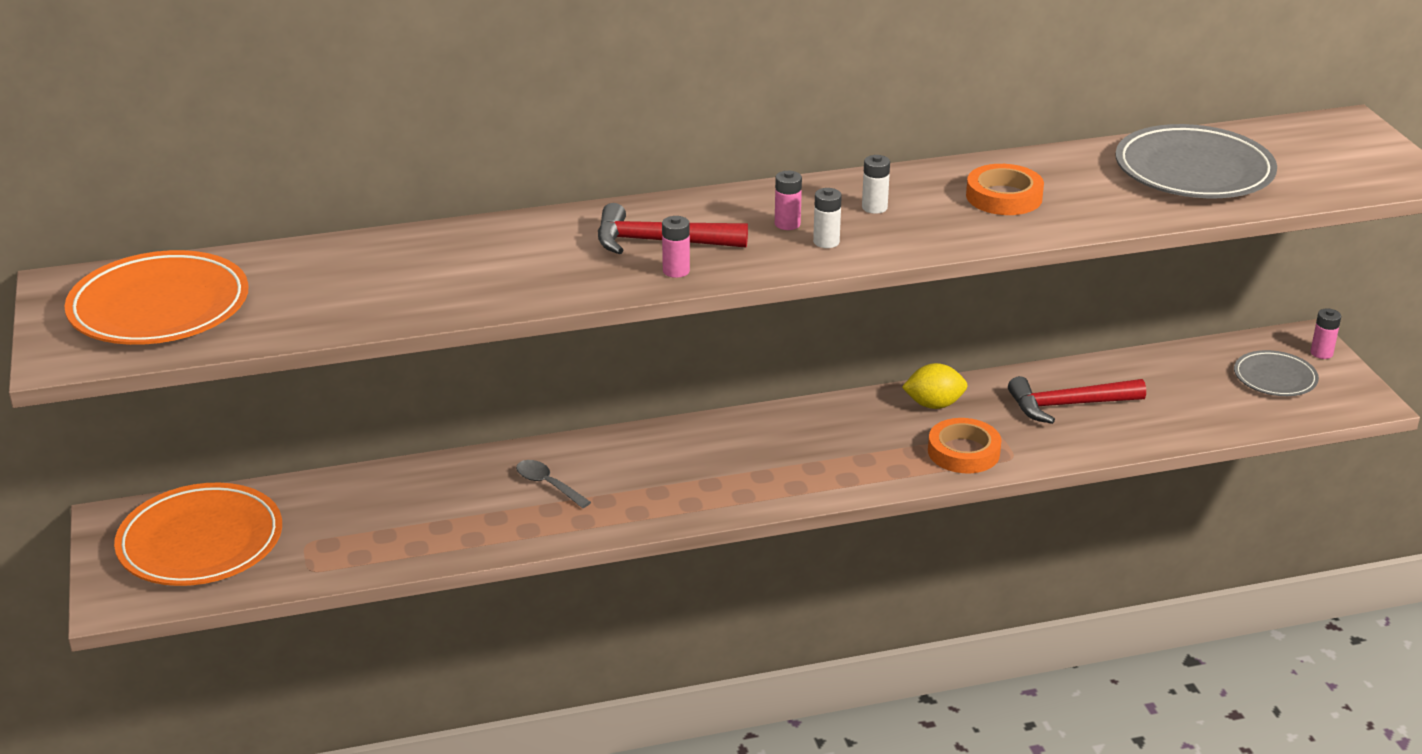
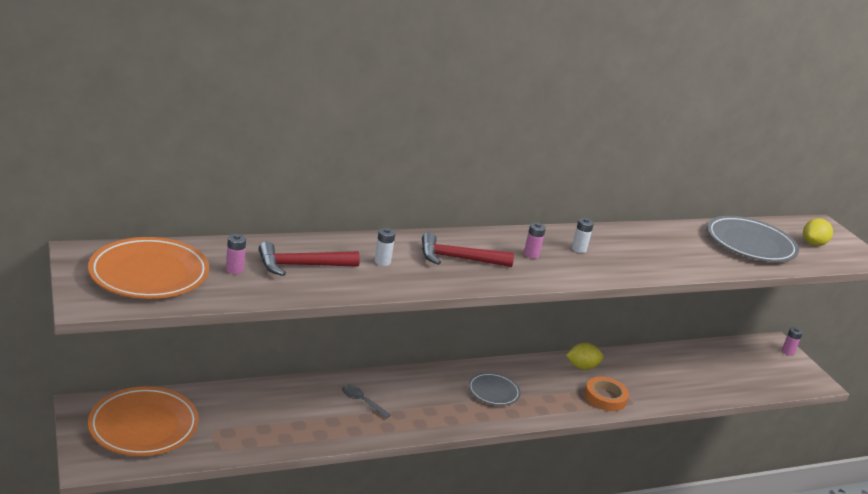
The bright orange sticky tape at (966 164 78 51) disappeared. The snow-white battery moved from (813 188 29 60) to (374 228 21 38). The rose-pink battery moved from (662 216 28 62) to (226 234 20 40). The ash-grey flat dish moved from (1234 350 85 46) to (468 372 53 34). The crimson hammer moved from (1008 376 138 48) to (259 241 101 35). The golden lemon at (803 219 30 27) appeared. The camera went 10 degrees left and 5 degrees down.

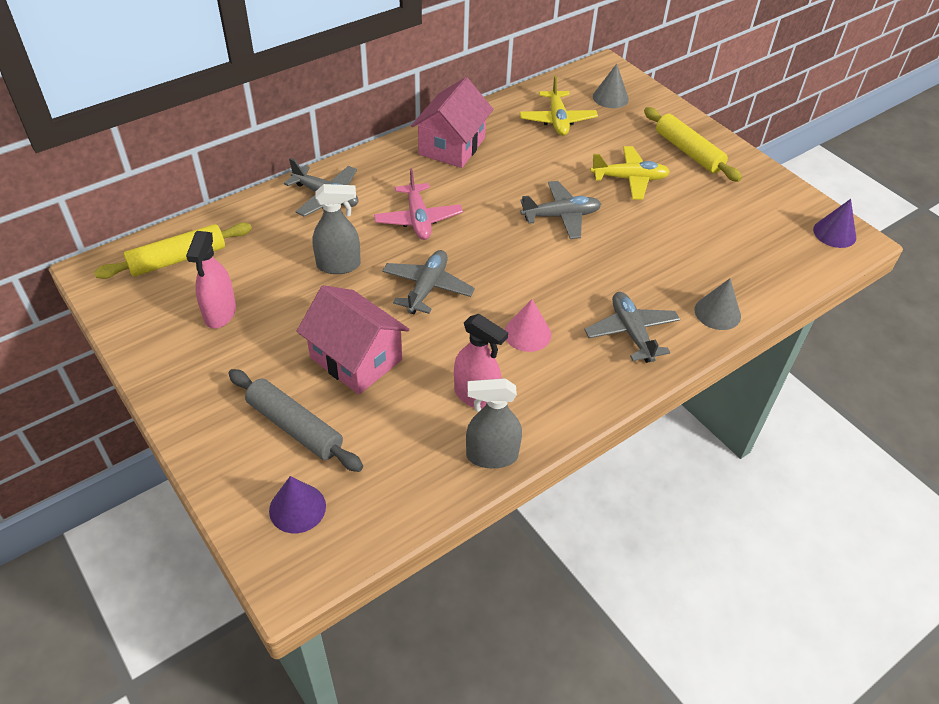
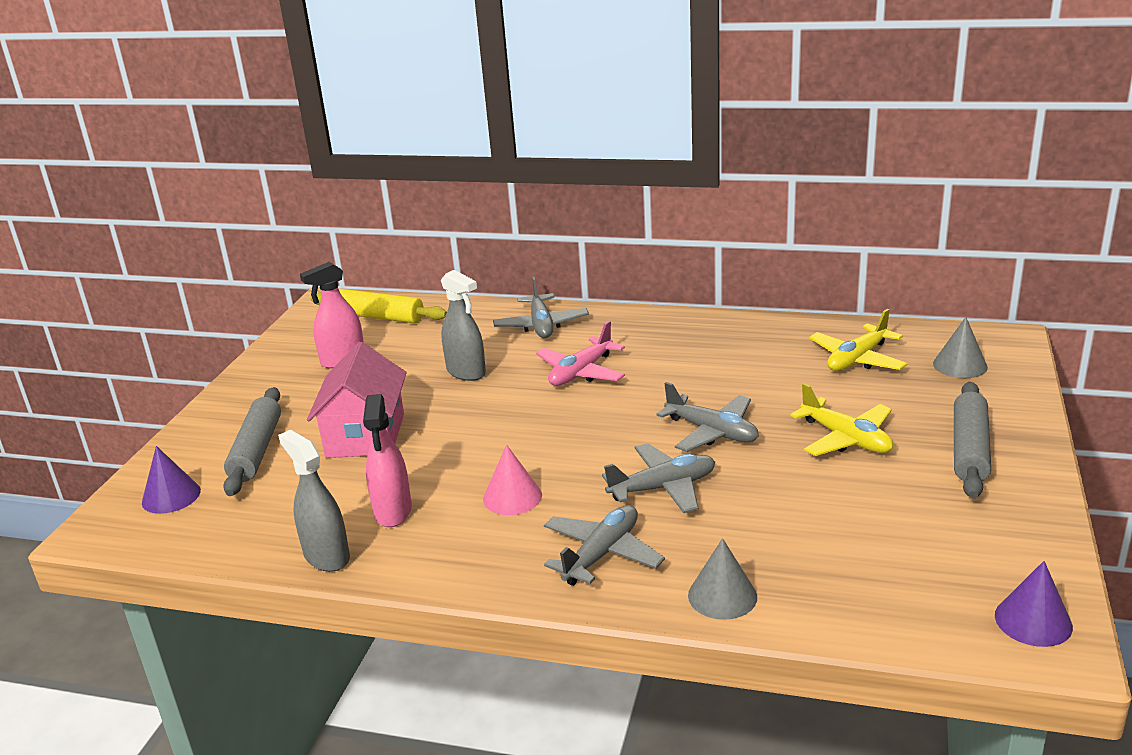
The rose-pink cottage at (411 77 82 91) disappeared. The golden dough roller at (644 107 98 75) became the ash-grey dough roller at (954 382 37 116). The ash-grey aeroplane moved from (382 250 93 64) to (602 443 113 70). The camera went 55 degrees right and 20 degrees down.

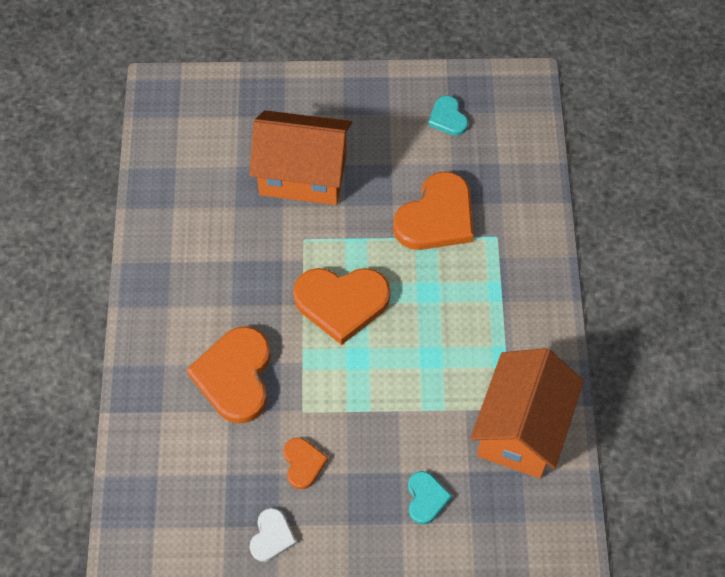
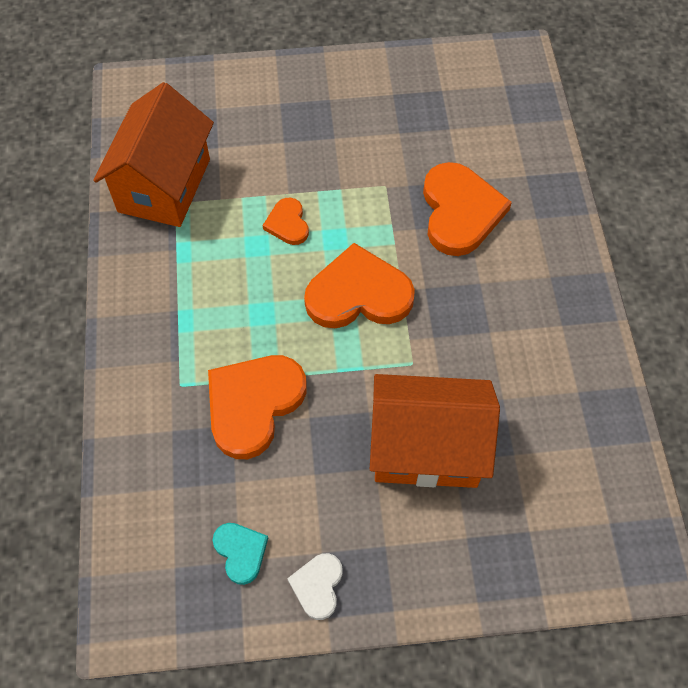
The bright orange heart moved from (284 438 44 51) to (263 198 46 47). The teal heart at (408 471 44 54) disappeared. The snow-white heart moved from (249 508 48 54) to (287 553 56 67). The camera went 175 degrees right and 0 degrees up.

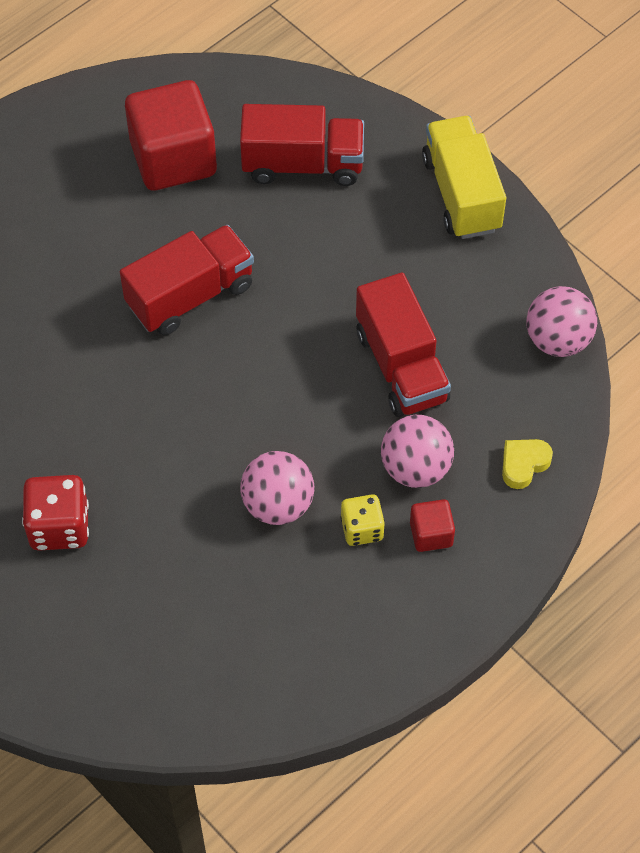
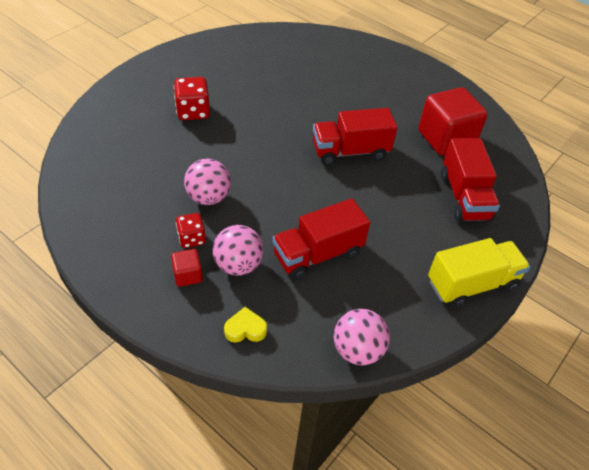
The crimson truck at (120 225 134 110) turned 120 degrees clockwise. The golden heart at (502 439 51 50) turned 45 degrees counterclockwise. The golden dice at (340 494 45 52) became the crimson dice at (176 213 30 35). The camera went 80 degrees right and 10 degrees down.

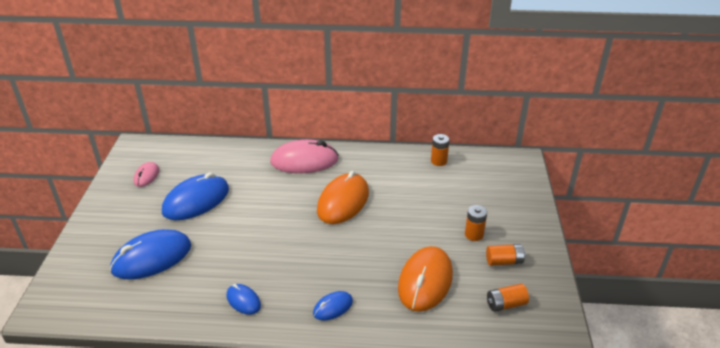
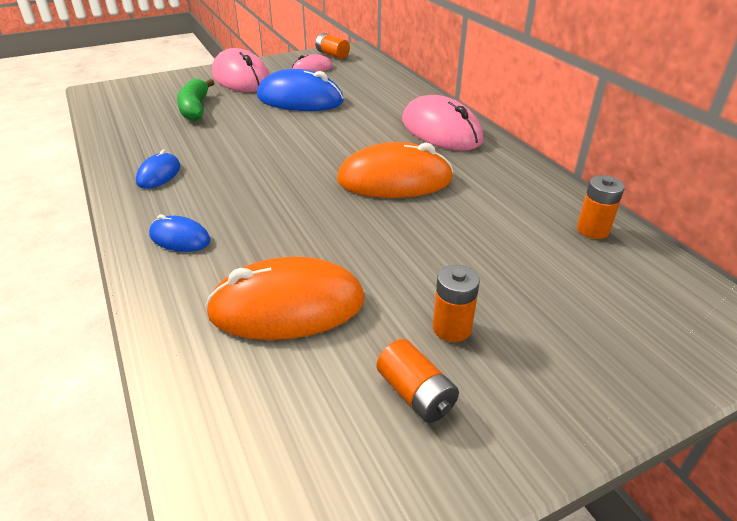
The blue PC mouse at (110 229 81 51) was replaced by the emerald toy banana at (177 79 38 42). The bright orange battery moved from (487 284 42 28) to (315 33 35 26). The rose-pink PC mouse at (212 48 58 44) appeared. The camera went 60 degrees right and 0 degrees up.

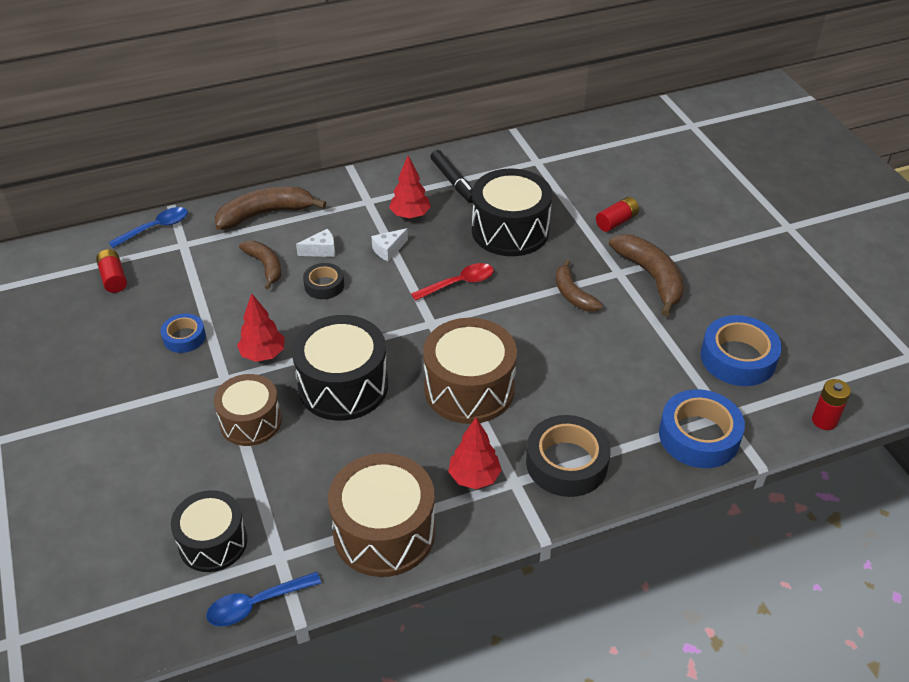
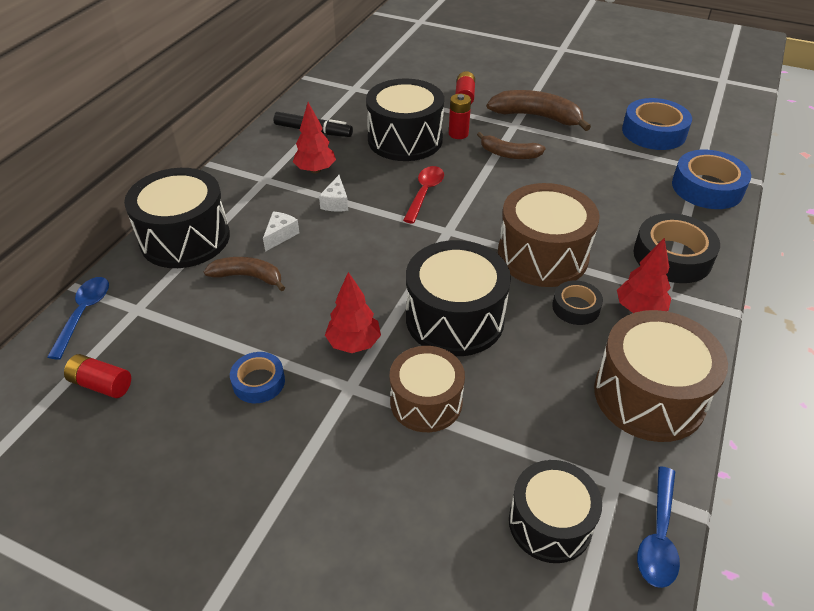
The russet toy banana at (215 186 111 44) was replaced by the ebony drum at (124 168 106 100). The ebony sticky tape moved from (303 263 41 36) to (552 280 51 45). The crimson battery moved from (812 379 39 51) to (449 94 22 45). The camera went 45 degrees left and 0 degrees up.

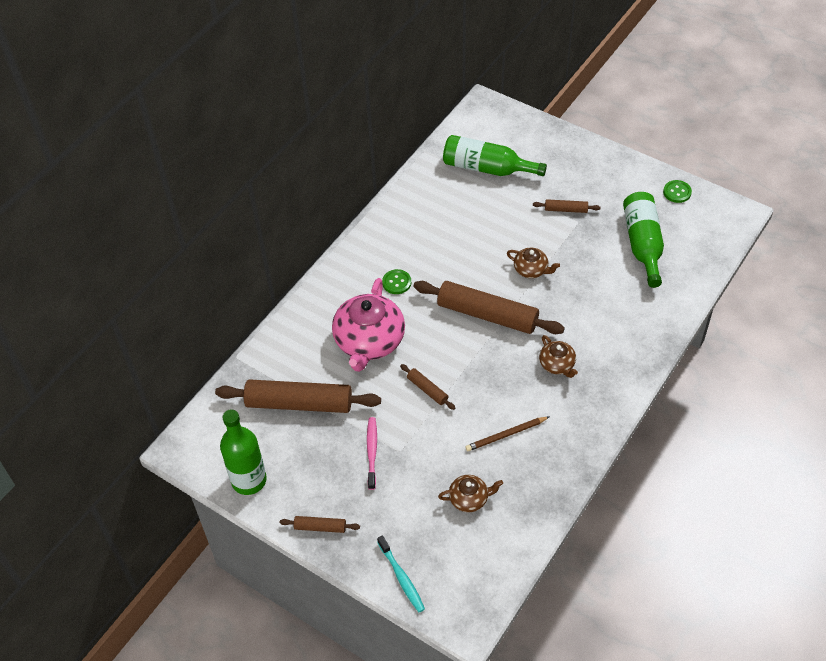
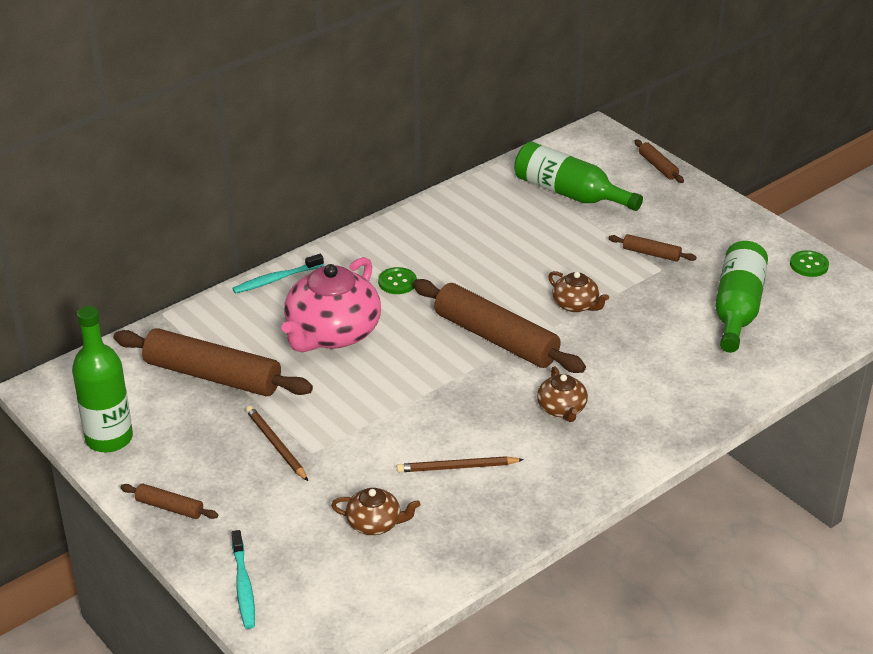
The russet dough roller moved from (400 364 55 46) to (634 139 50 44). The rose-pink toothbrush at (367 417 10 73) was replaced by the russet wooden pencil at (246 406 62 75). The teal toothbrush at (232 254 92 40) appeared. The camera went 15 degrees right and 15 degrees down.

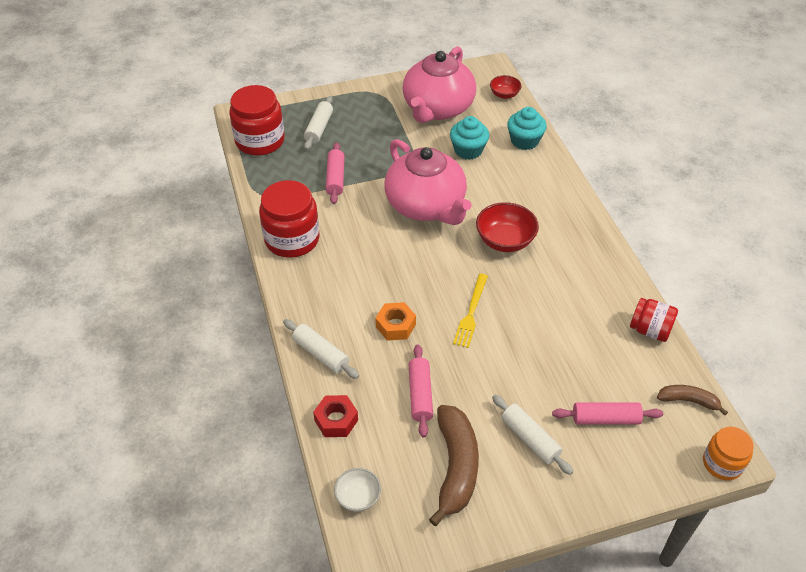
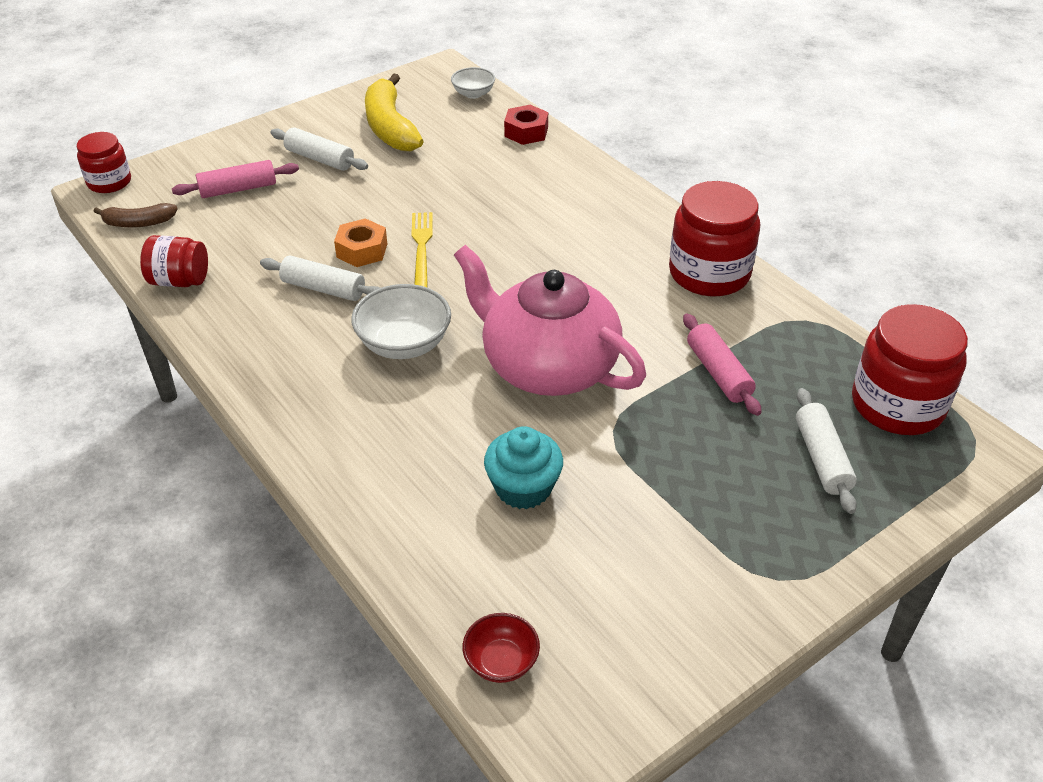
The rose-pink tea pot at (403 46 73 77) disappeared. The teal fairy cake at (507 107 40 43) disappeared. The crimson serving bowl at (476 202 63 50) became the snow-white serving bowl at (351 284 100 75). The bright orange hexagon nut moved from (375 302 41 39) to (334 218 53 49). The snow-white dough roller moved from (283 319 76 60) to (260 256 120 45). The rose-pink dough roller at (409 344 24 93) disappeared. The russet toy banana at (429 405 50 121) became the golden toy banana at (365 73 59 78). The bright orange preserve jar at (703 427 51 53) became the crimson preserve jar at (77 132 54 61). The camera went 160 degrees right and 5 degrees down.

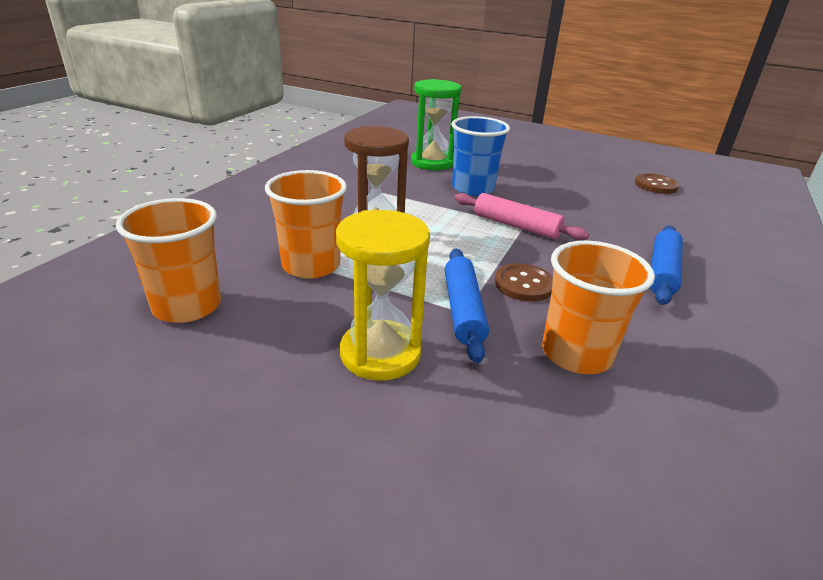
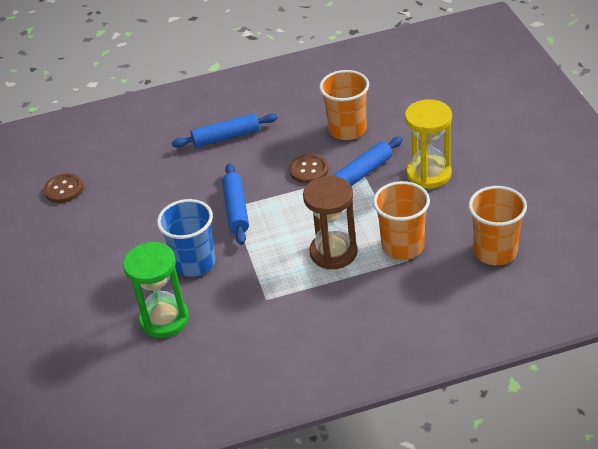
The rose-pink dough roller at (454 193 135 47) became the blue dough roller at (222 163 27 82). The camera went 125 degrees left and 10 degrees up.

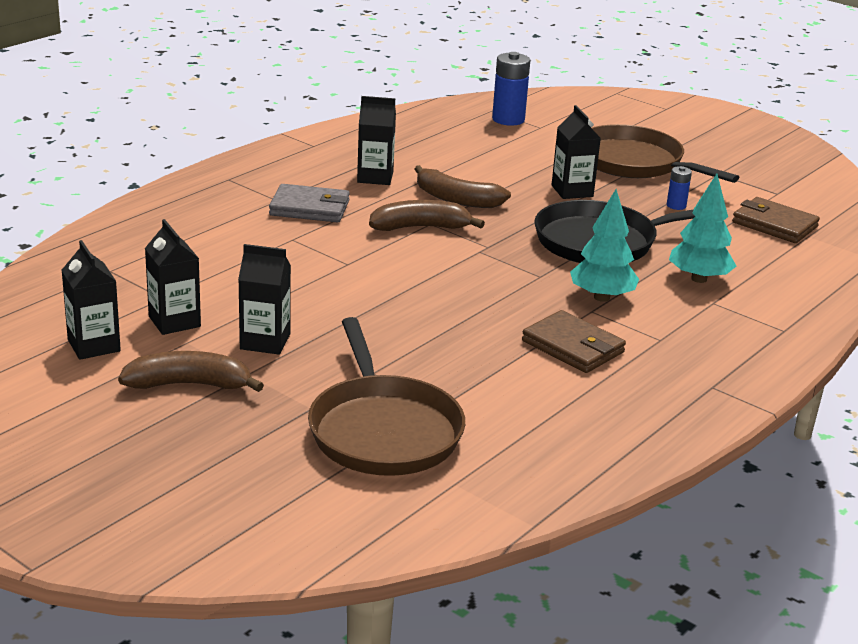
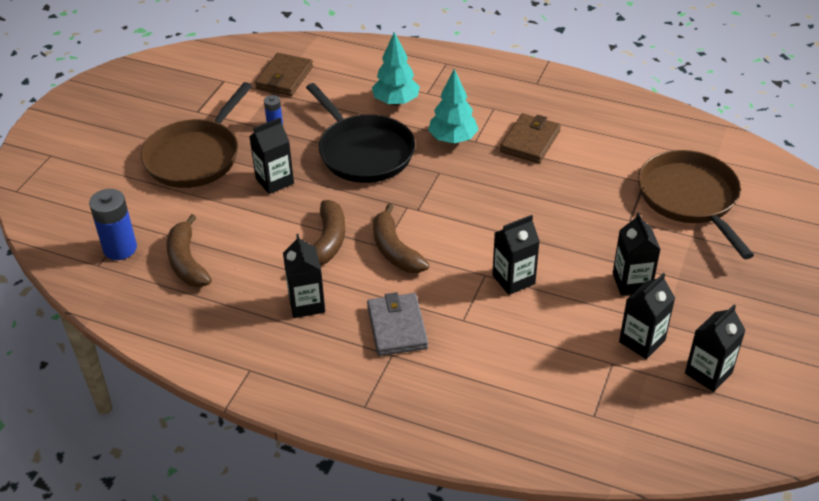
The russet pan at (308 317 157 159) turned 75 degrees counterclockwise. The russet toy banana moved from (118 351 146 41) to (167 214 45 73). The ebony juice carton at (492 215 48 80) appeared. The camera went 105 degrees left and 15 degrees up.

